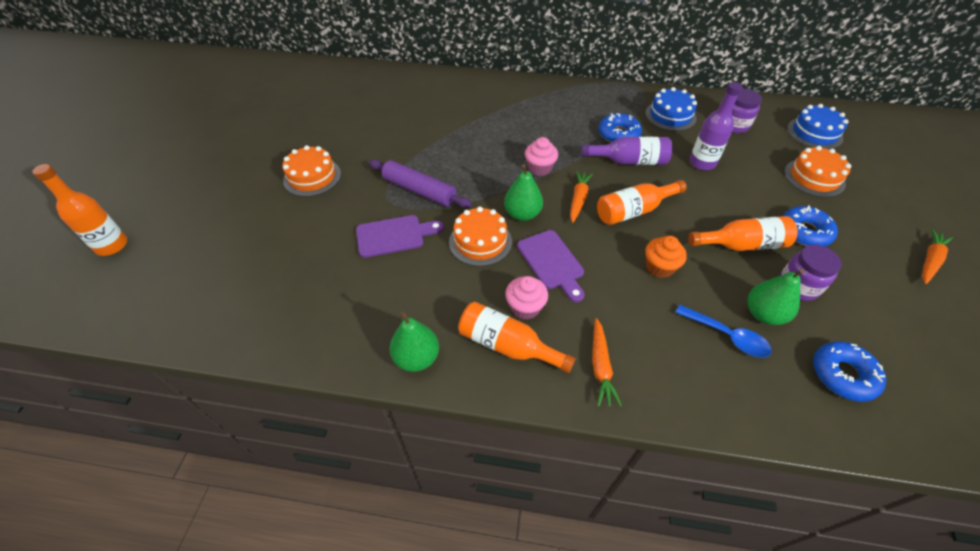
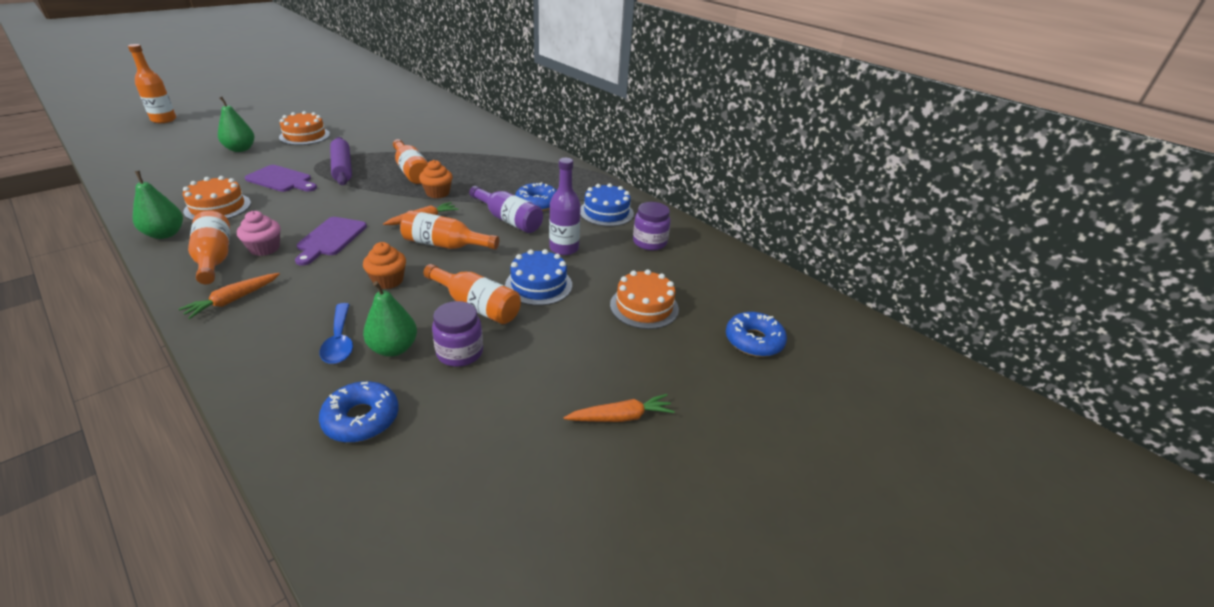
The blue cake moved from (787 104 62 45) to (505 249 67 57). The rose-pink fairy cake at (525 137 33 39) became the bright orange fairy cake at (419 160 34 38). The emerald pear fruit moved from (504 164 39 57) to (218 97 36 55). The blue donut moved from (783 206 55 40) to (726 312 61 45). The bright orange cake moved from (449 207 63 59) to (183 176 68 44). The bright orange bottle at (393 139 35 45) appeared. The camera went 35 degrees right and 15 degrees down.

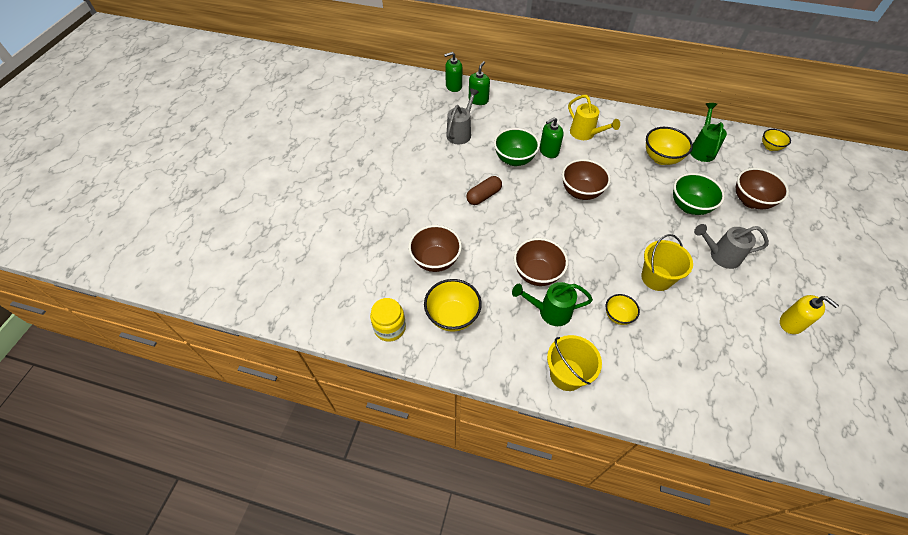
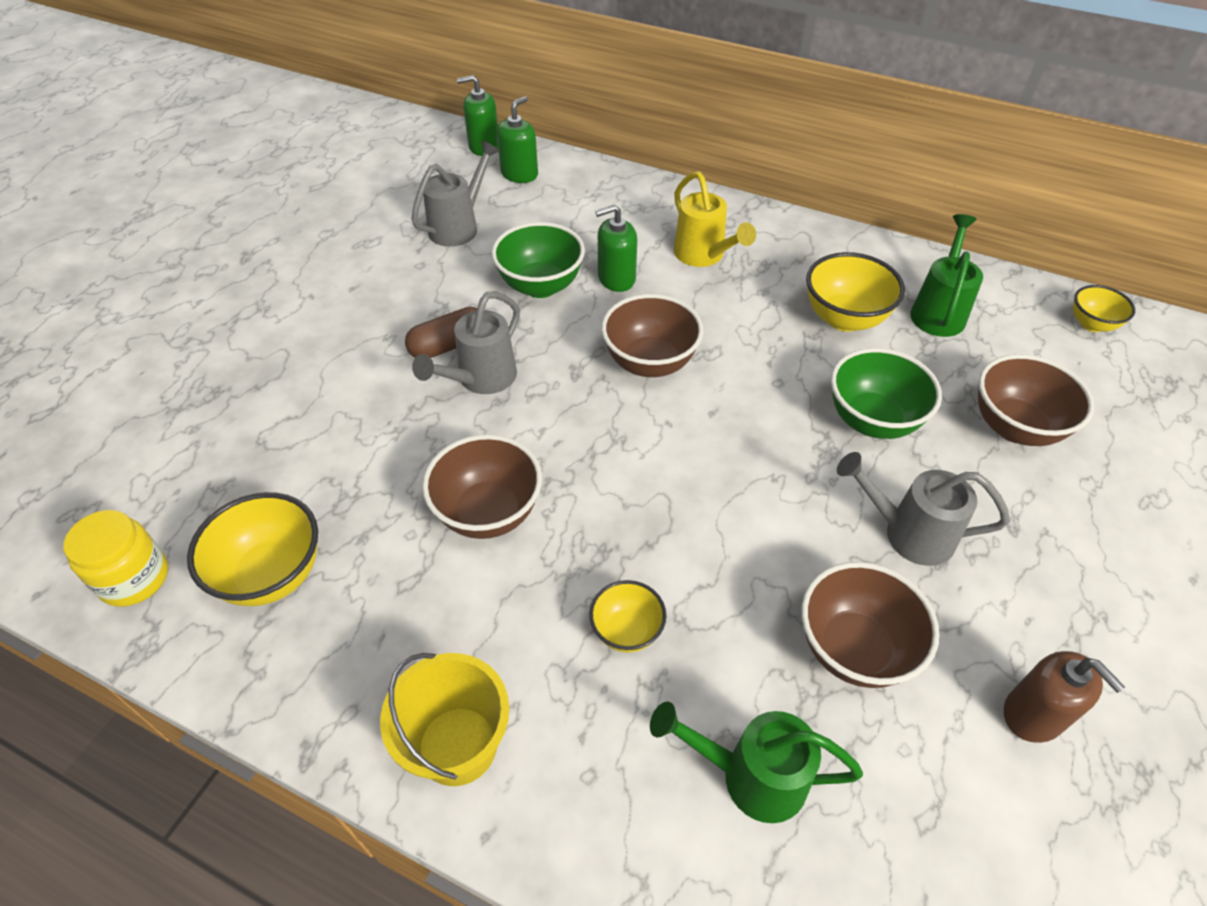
The russet serving bowl moved from (408 225 54 47) to (801 562 138 126). The golden pail at (641 234 52 57) disappeared. The emerald watering pot moved from (512 282 81 44) to (650 702 213 121). The golden soap pump at (780 295 59 39) became the russet soap pump at (1004 651 121 92). The ash-grey watering pot at (412 291 108 103) appeared. The camera went 10 degrees right and 5 degrees down.

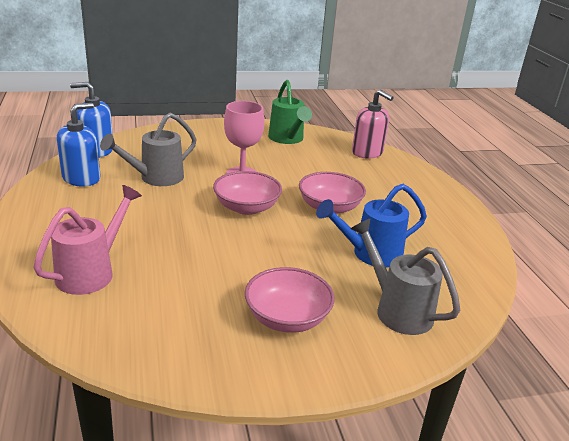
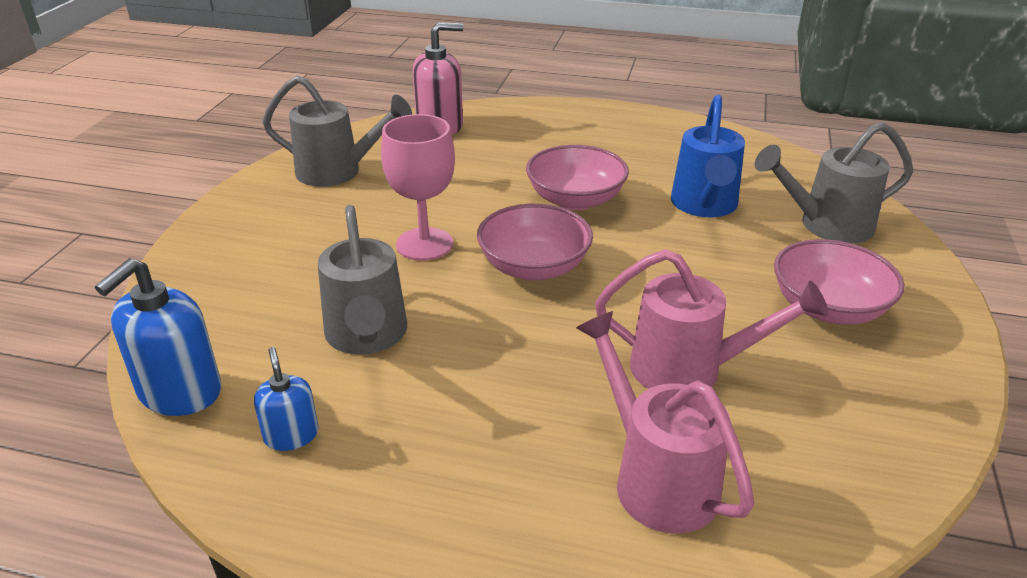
The emerald watering pot at (268 80 44 64) became the ash-grey watering pot at (262 75 150 112). The blue soap pump at (57 103 44 84) changed to 0.57 times the size. The rose-pink watering pot at (595 249 233 140) appeared. The camera went 60 degrees left and 5 degrees up.

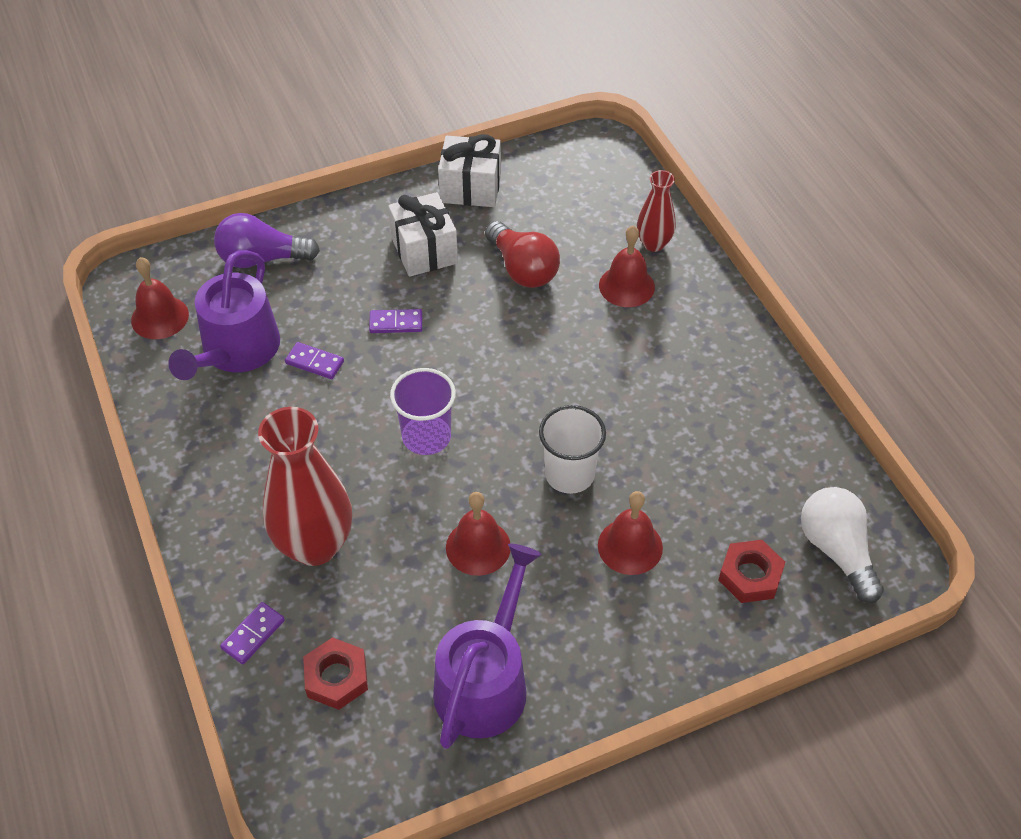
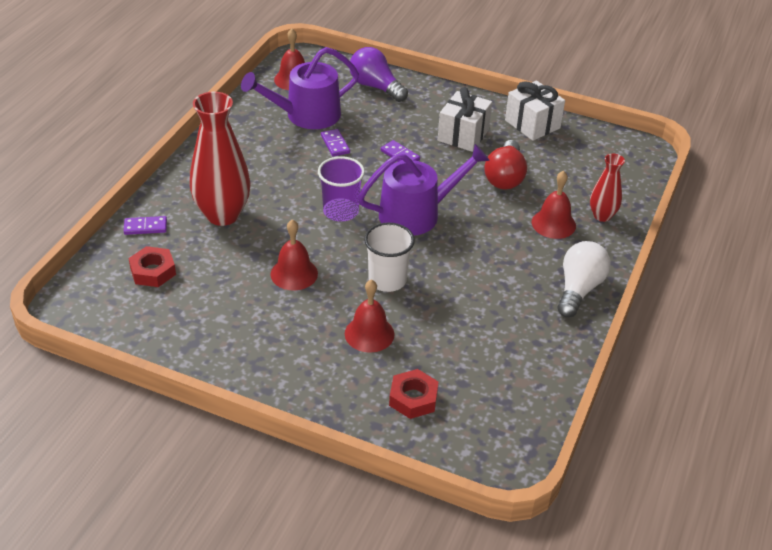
The snow-white lightbulb moved from (801 487 83 116) to (557 241 54 77). The violet watering pot moved from (433 543 109 206) to (358 144 132 92). The camera went 45 degrees right and 10 degrees down.

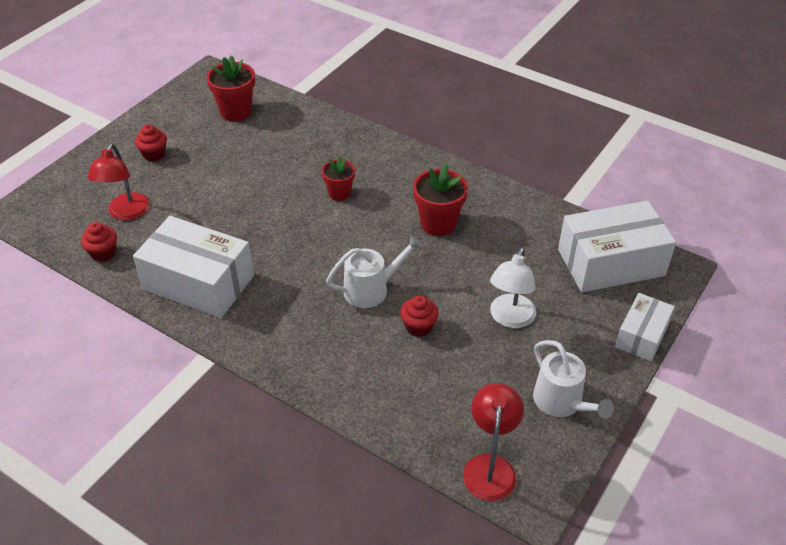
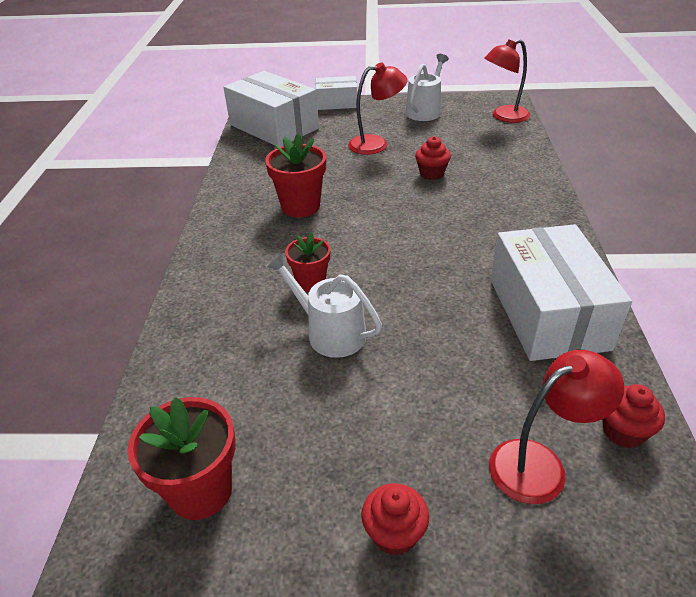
The snow-white watering pot moved from (326 235 96 73) to (267 253 115 105). The snow-white desk lamp at (490 248 46 80) became the crimson desk lamp at (348 62 59 93). The camera went 120 degrees left and 5 degrees down.

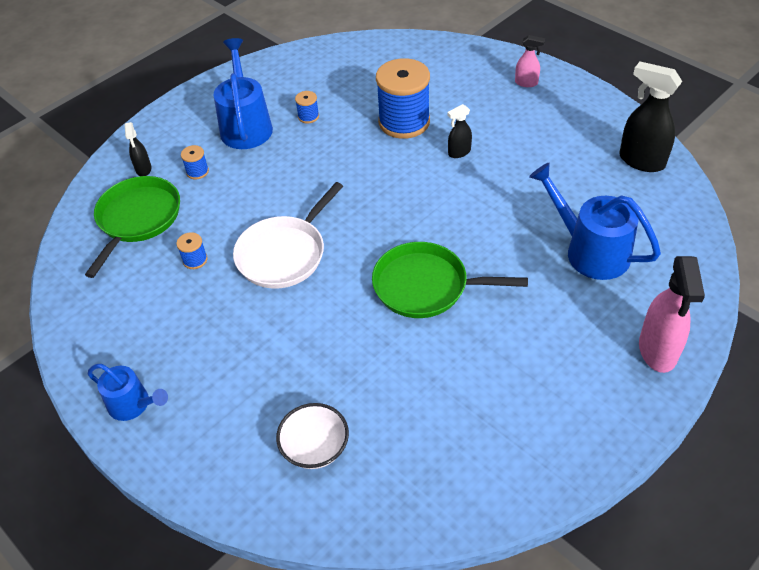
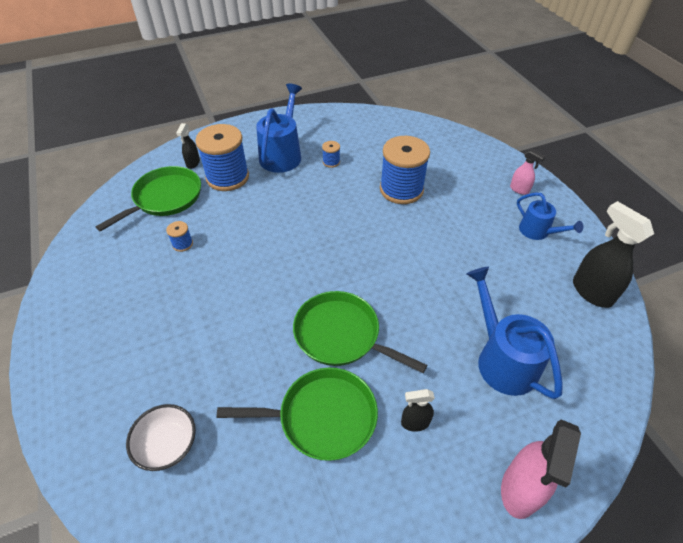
The ebony spray bottle moved from (447 104 25 54) to (401 389 34 43). The blue spool at (181 145 28 34) changed to 2.37 times the size. The snow-white pan at (233 182 110 107) disappeared. The blue watering pot moved from (88 364 80 57) to (517 193 66 47). The emerald pan at (217 368 161 93) appeared. The camera went 20 degrees right and 0 degrees up.

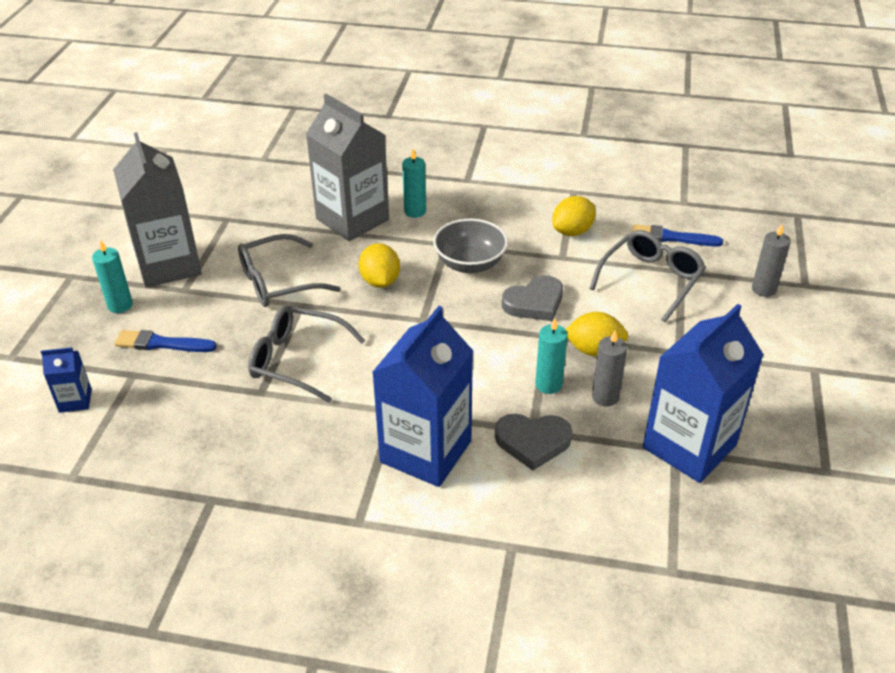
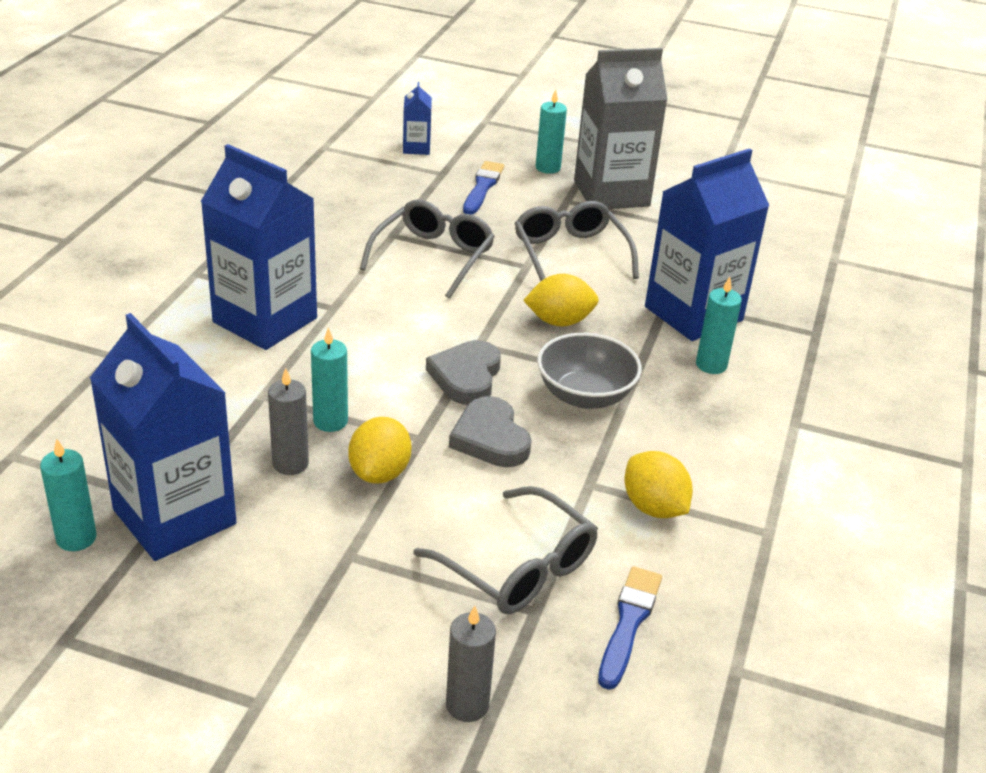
The ash-grey juice carton at (306 94 83 147) became the blue juice carton at (645 148 124 193). The ash-grey heart moved from (495 414 77 57) to (426 340 75 65). The teal pillar candle at (40 439 57 112) appeared. The camera went 95 degrees right and 5 degrees down.

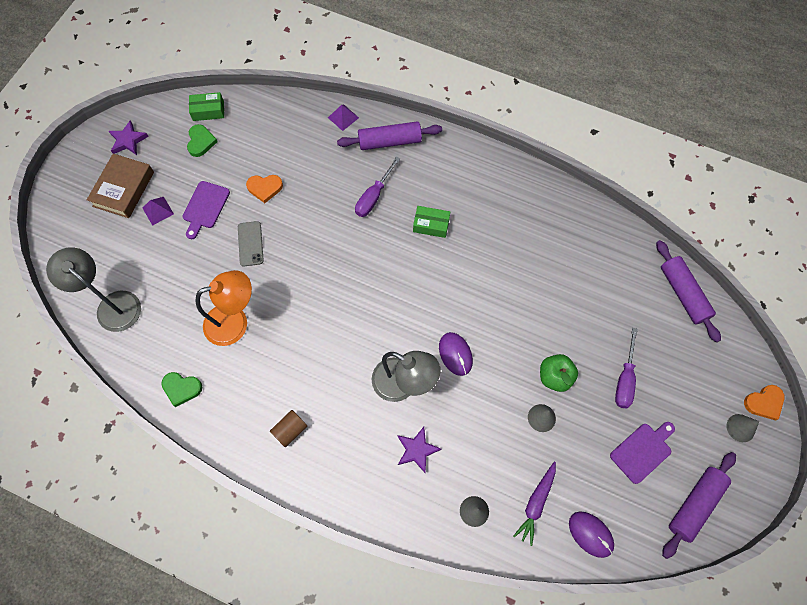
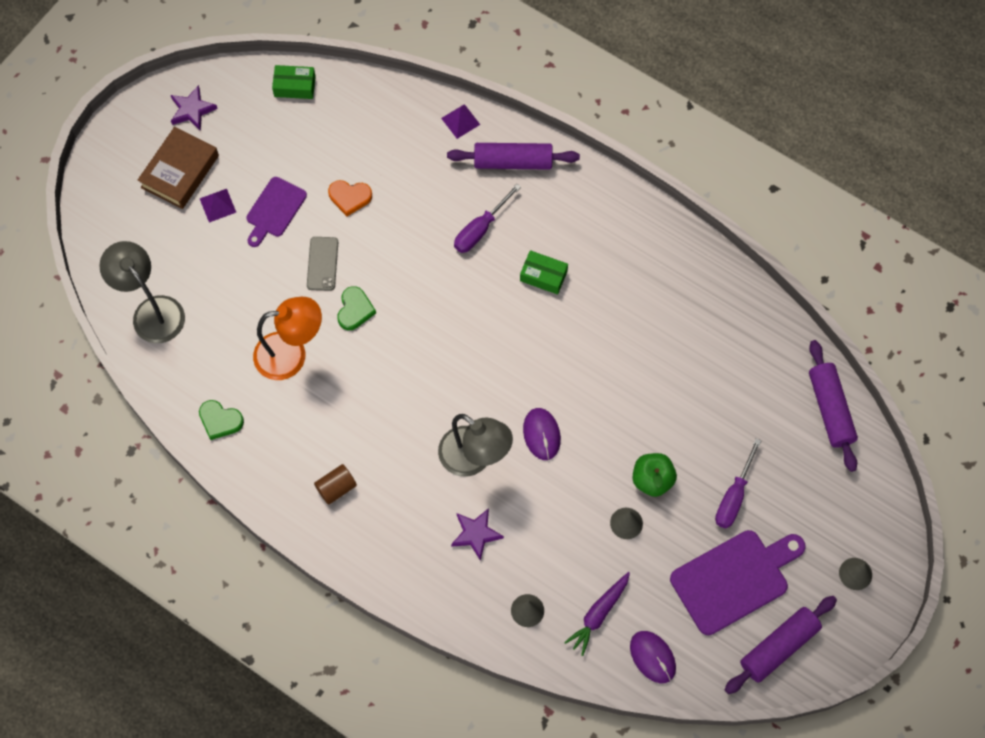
The emerald heart moved from (187 124 31 33) to (337 286 39 44). The bright orange heart at (744 385 41 36) disappeared. The violet bread board at (610 422 65 62) changed to 1.64 times the size. The camera went 10 degrees right and 0 degrees up.

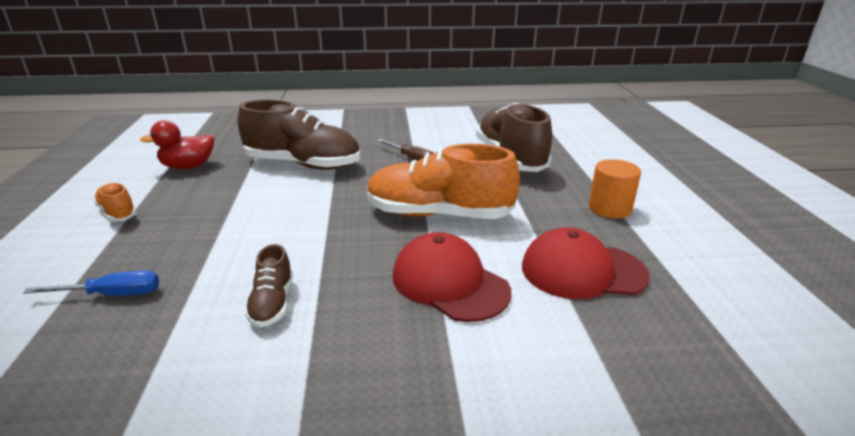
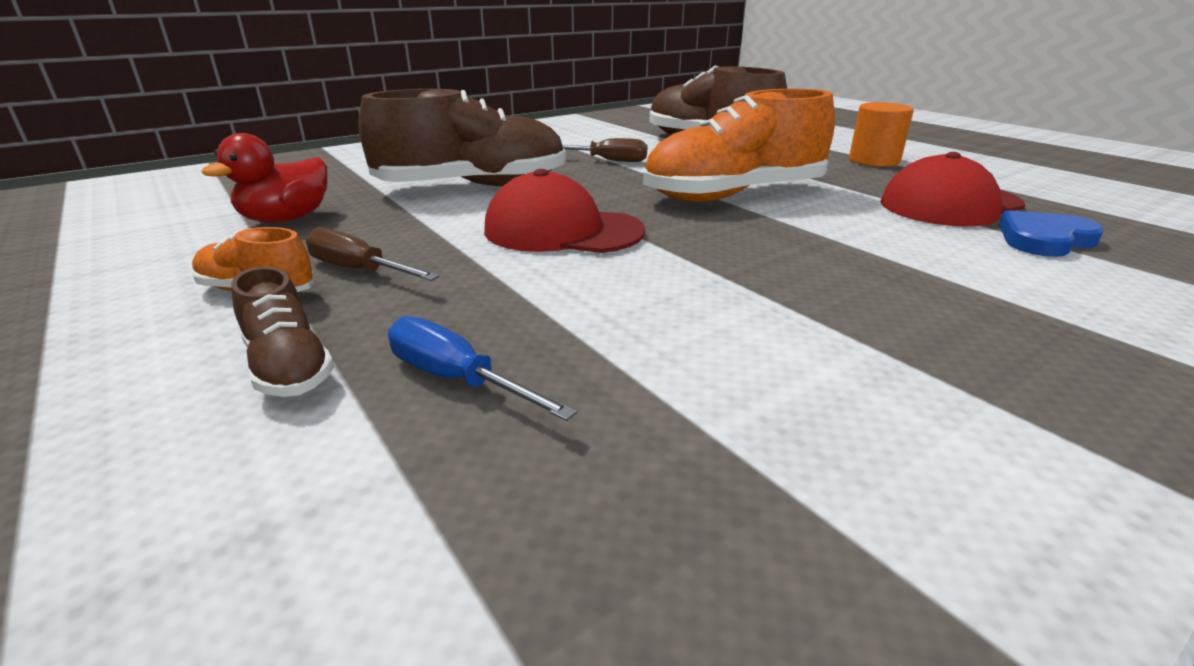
The crimson baseball cap moved from (392 232 119 90) to (484 169 161 84). The russet lace-up shoe moved from (245 244 48 83) to (231 266 103 131). The blue hand screwdriver at (23 270 136 26) turned 105 degrees counterclockwise. The blue heart at (999 210 105 47) appeared. The russet hand screwdriver at (306 227 134 54) appeared. The camera went 30 degrees left and 0 degrees up.

